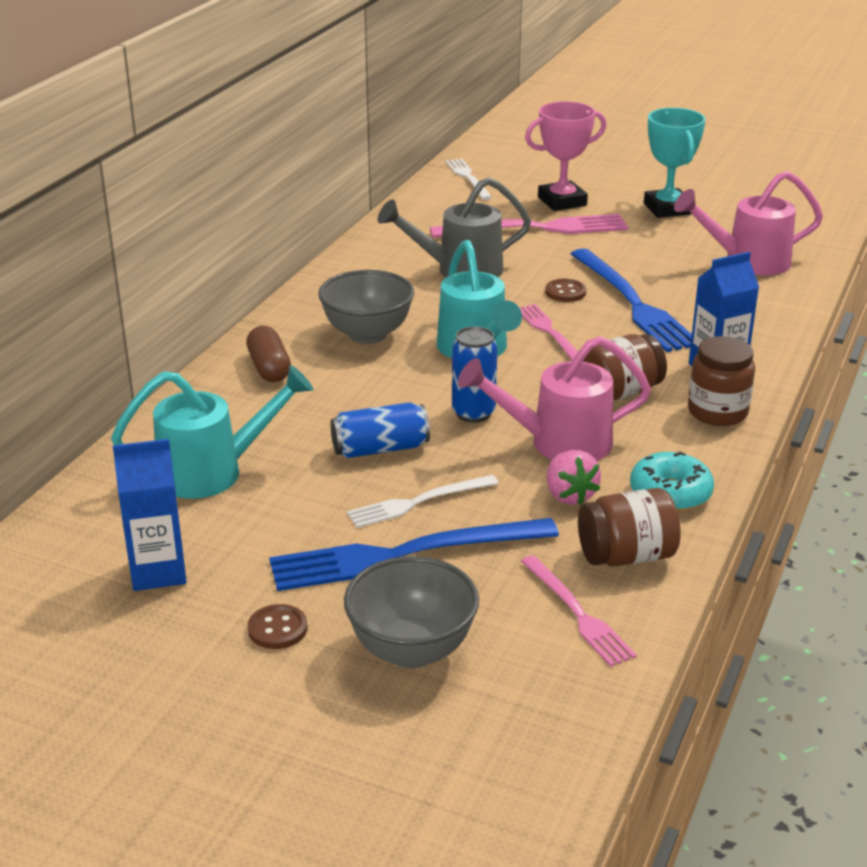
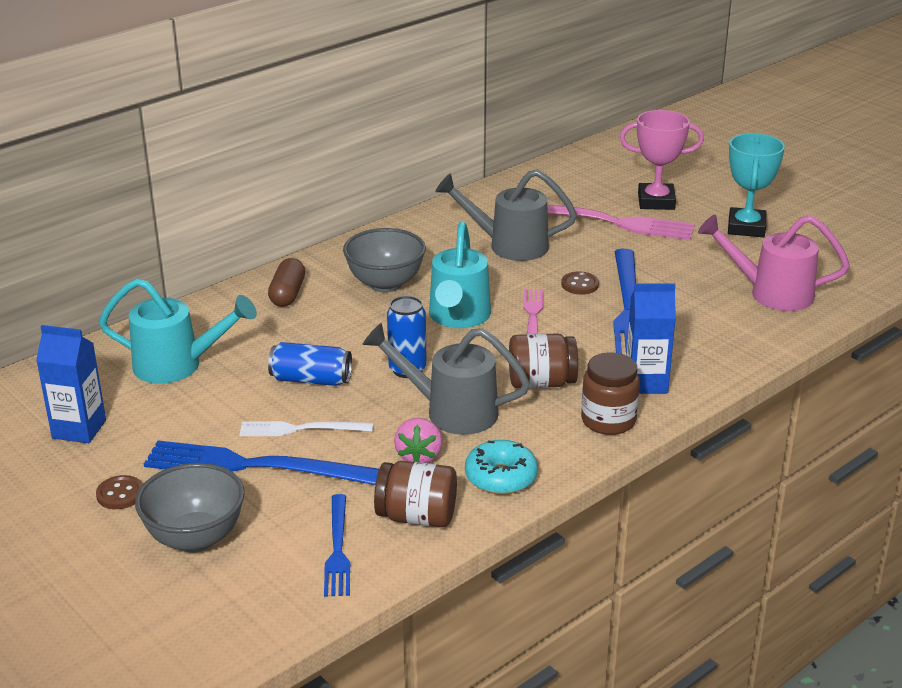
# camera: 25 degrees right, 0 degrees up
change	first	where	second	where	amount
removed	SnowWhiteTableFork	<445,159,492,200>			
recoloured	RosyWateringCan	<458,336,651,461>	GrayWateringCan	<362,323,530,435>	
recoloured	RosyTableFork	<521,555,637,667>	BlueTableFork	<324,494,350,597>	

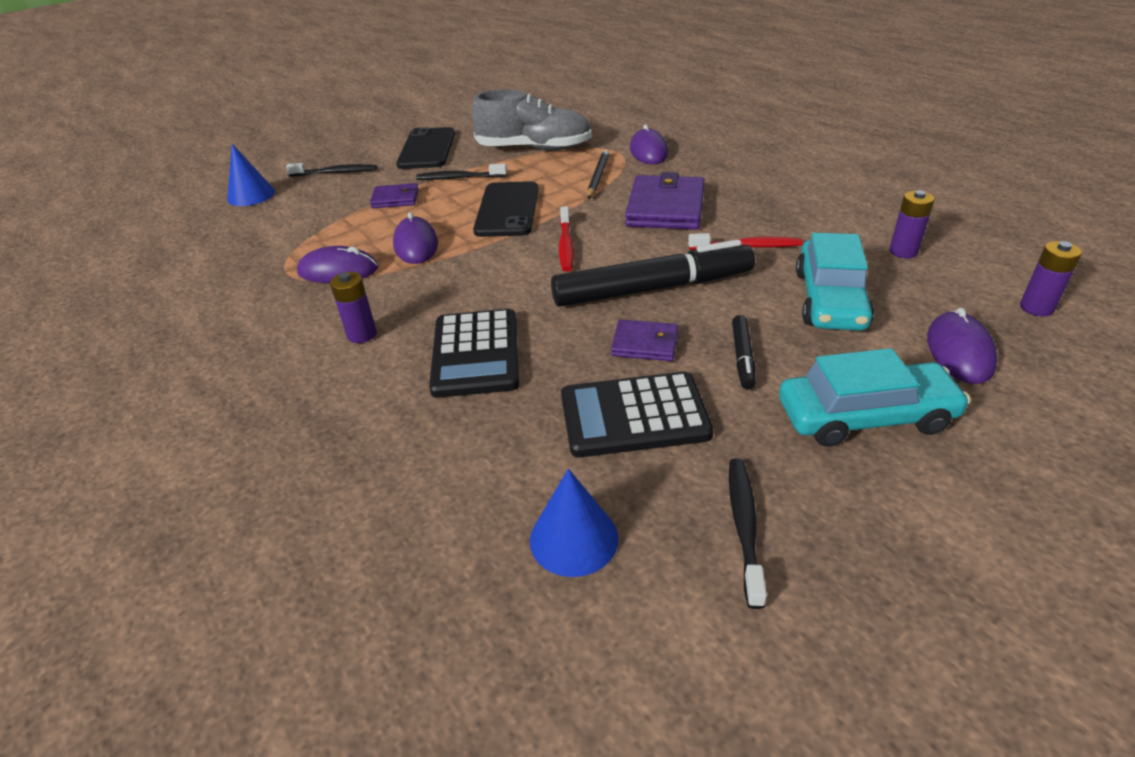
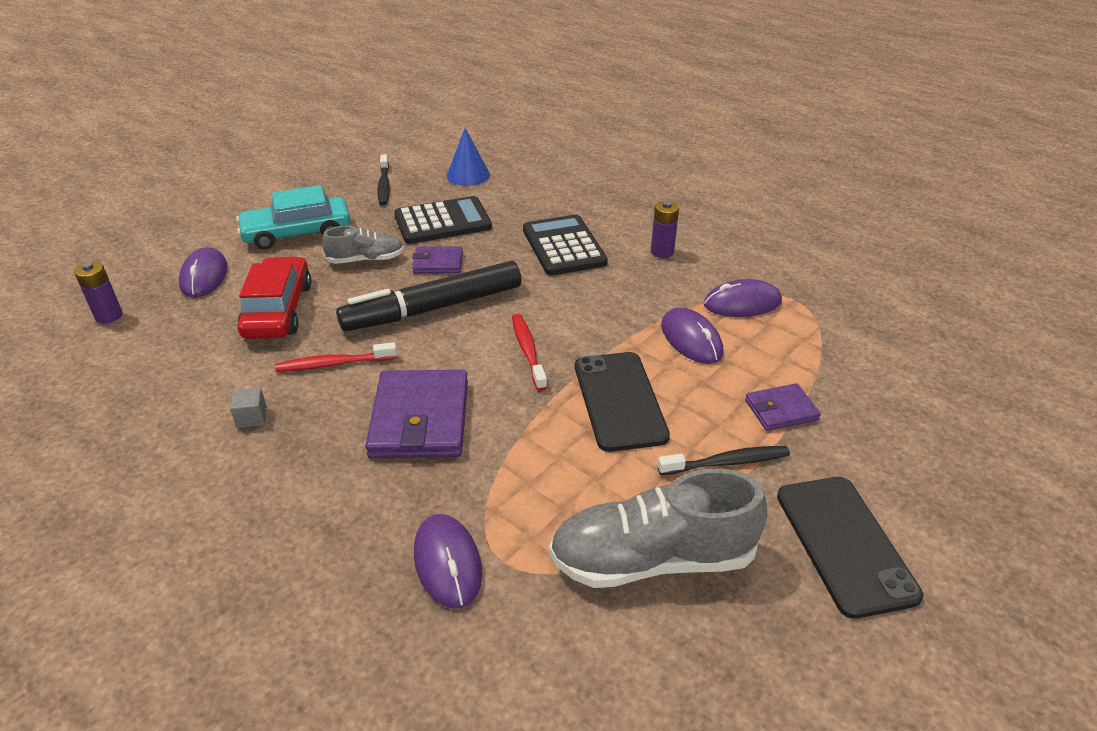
# camera: 165 degrees right, 0 degrees up
change	first	where	second	where	amount
removed	BlueSolidCone	<227,144,275,206>			
removed	JetBlackLeadPencil	<587,150,609,199>			
removed	JetBlackToothbrush	<286,163,377,176>			
removed	PurpleAaBattery	<889,190,935,258>			
recoloured	TurquoiseCar	<796,233,874,331>	ScarletCar	<237,256,312,339>	
replaced	JetBlackMarker	<732,315,756,390>	GraySneaker	<322,226,404,264>	
added			GrayBlock	<230,388,267,428>	

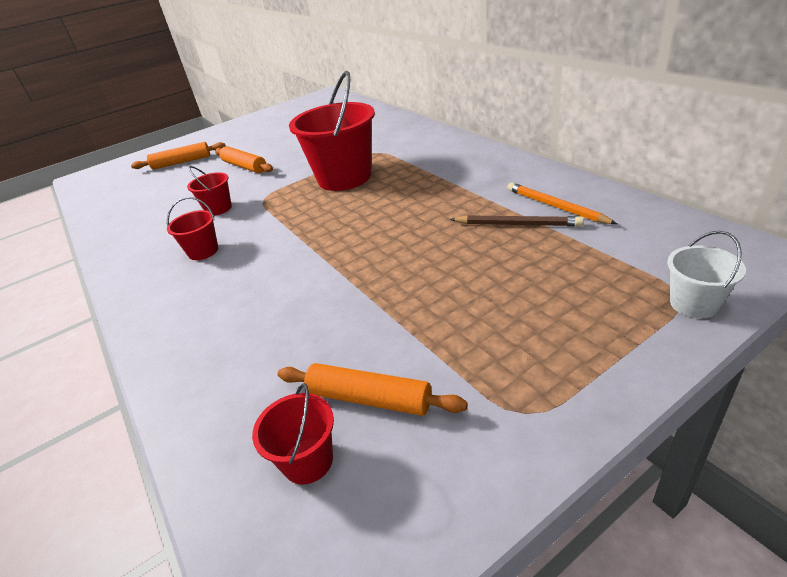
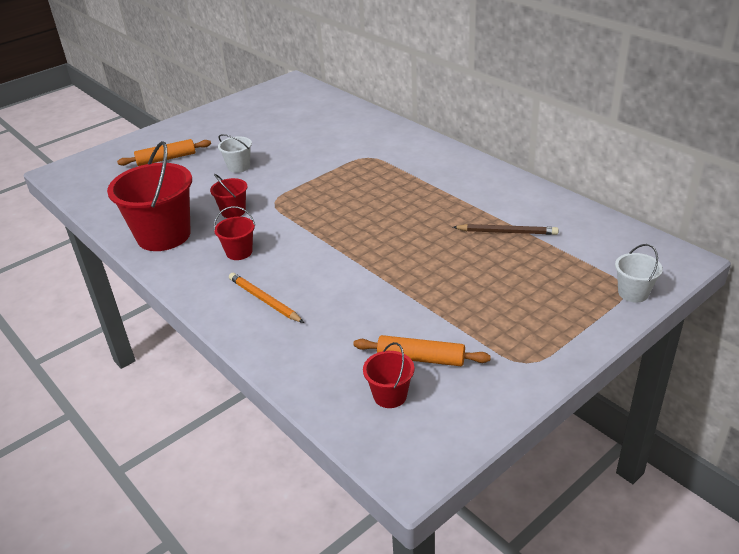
# camera: 10 degrees left, 0 degrees up
change	first	where	second	where	amount
moved	ScarletSandBucket	<289,71,375,191>		<107,141,192,251>	
replaced	OrangeColouredDoughRoller	<215,146,273,173>	SnowWhiteSandBucket	<218,134,252,173>	
moved	OrangeColouredLeadPencil	<507,182,617,224>		<229,273,304,323>	

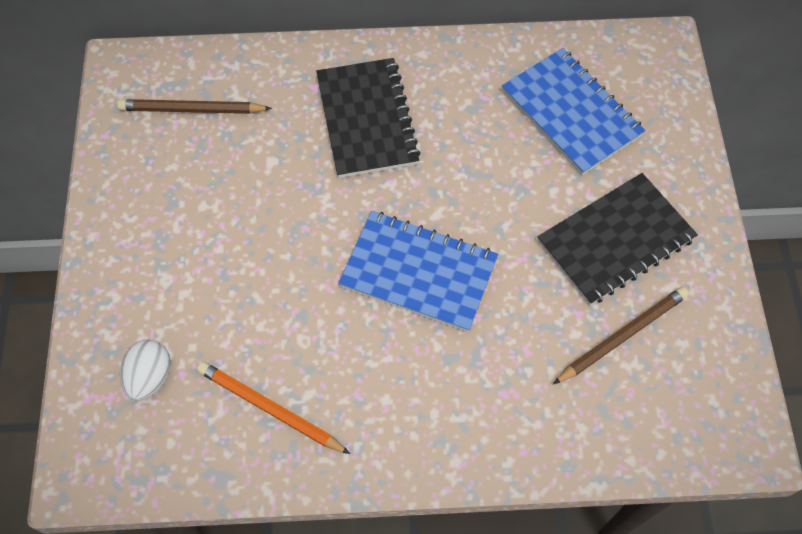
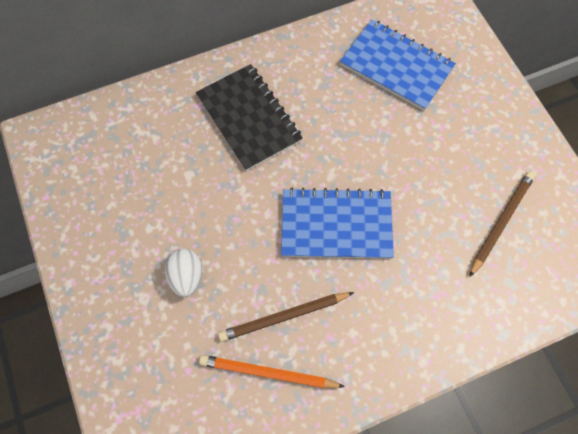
# camera: 20 degrees left, 5 degrees up
change	first	where	second	where	amount
moved	DarkBrownLeadPencil	<117,99,272,114>		<218,292,354,342>	
removed	JetBlackNotebook	<537,173,698,305>			
moved	SnowWhiteEgg	<120,340,171,401>		<165,248,203,297>	

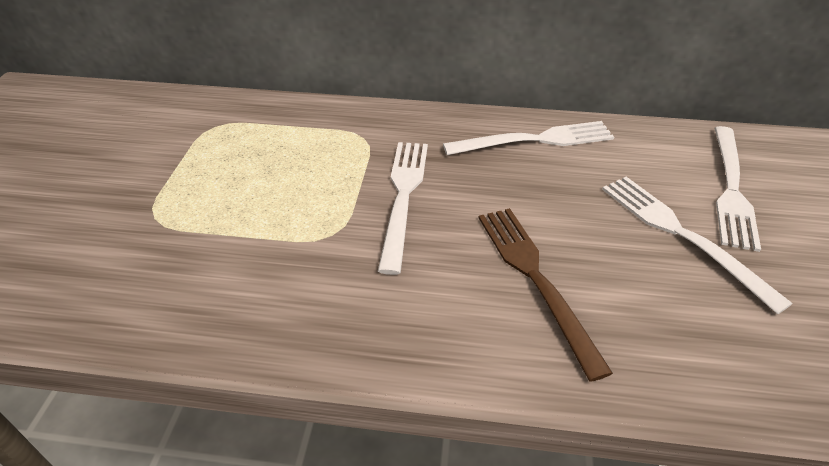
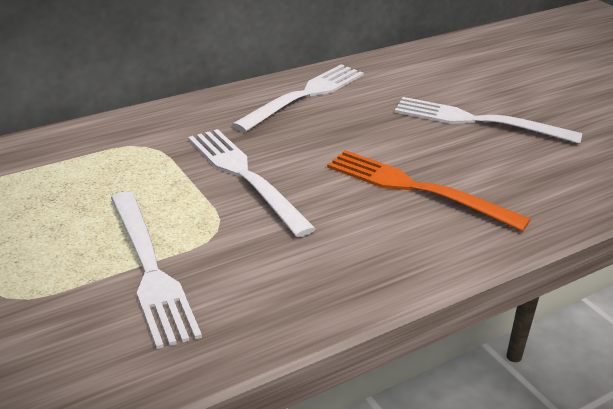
# camera: 40 degrees left, 10 degrees down
change	first	where	second	where	amount
moved	SnowWhiteTableFork	<715,126,761,252>		<111,192,202,349>	
recoloured	DarkBrownTableFork	<479,208,613,382>	OrangeColouredTableFork	<327,150,531,232>	

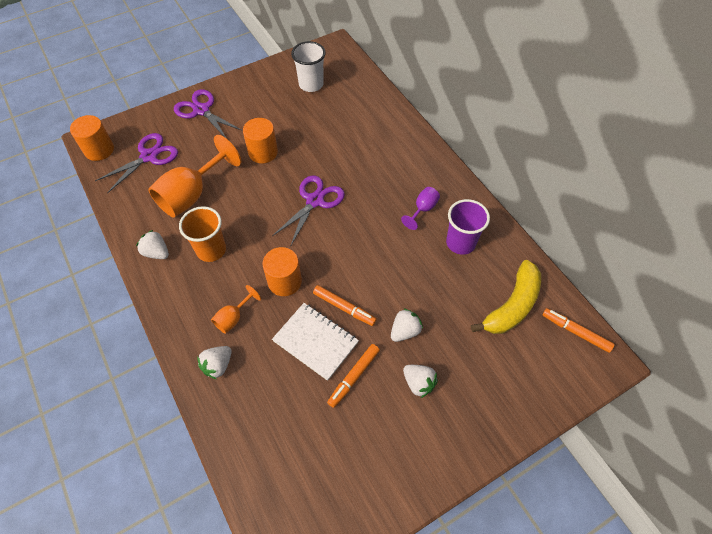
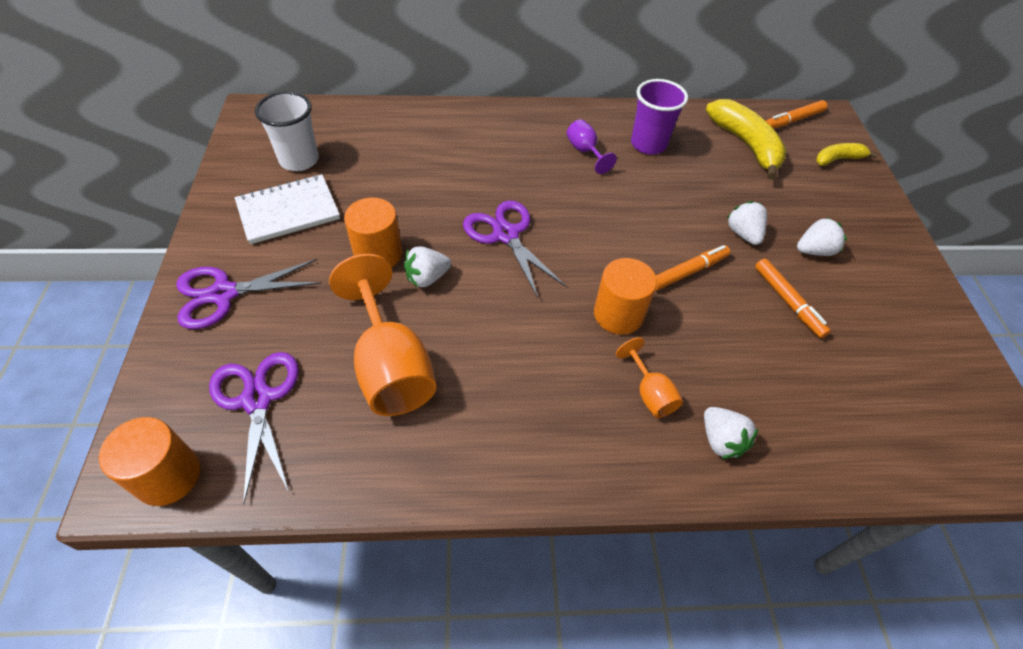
# camera: 65 degrees left, 5 degrees down
change	first	where	second	where	amount
removed	OrangeColouredCup	<179,206,226,262>			
moved	SnowWhiteBerry	<136,230,169,259>		<404,246,451,287>	
moved	SnowWhiteNotebook	<272,303,359,381>		<235,174,340,244>	
added			YellowToyBanana	<816,143,878,166>	

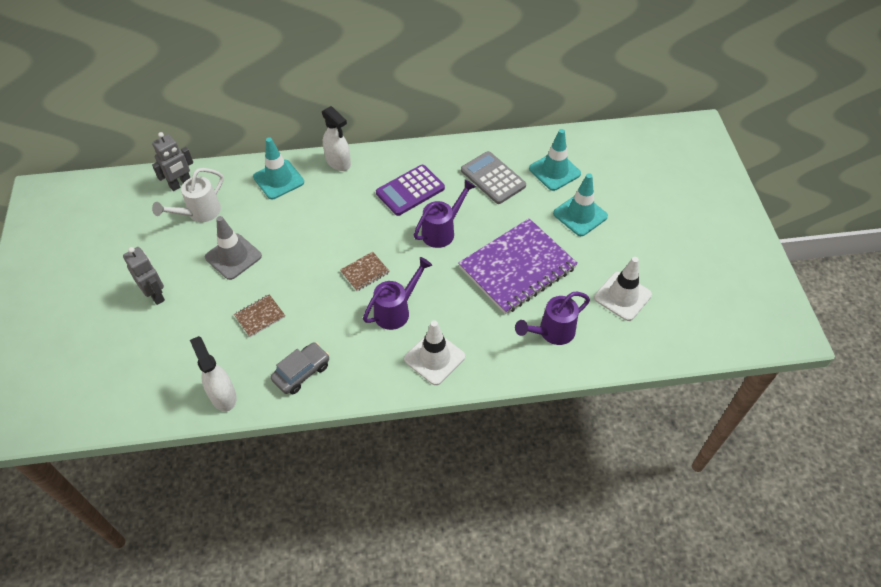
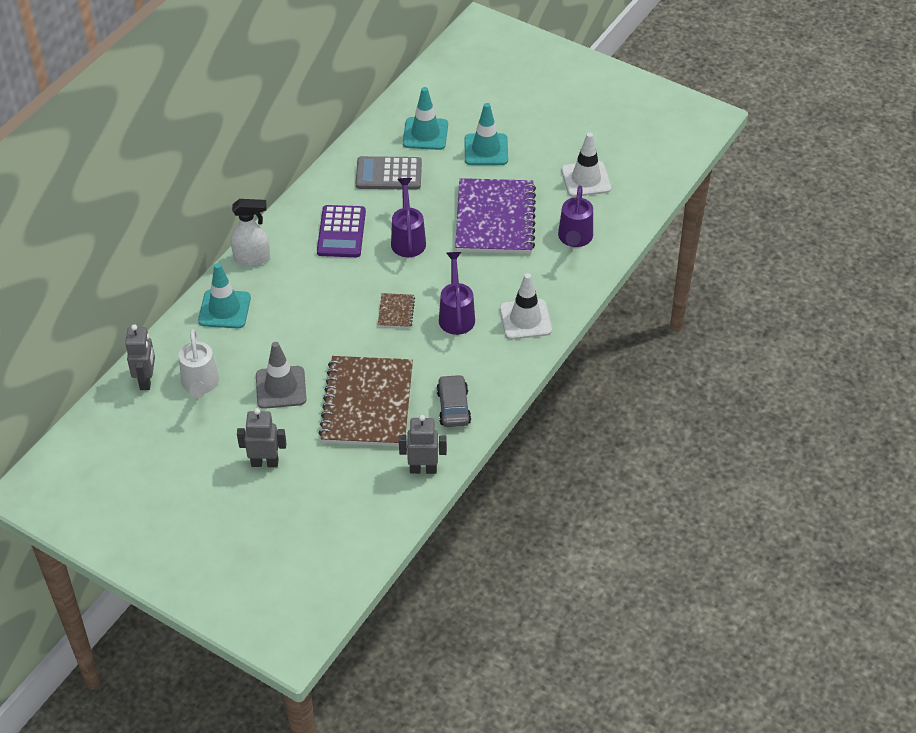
# camera: 50 degrees left, 5 degrees down
change	first	where	second	where	amount
resized	DarkBrownNotebook	<234,294,285,337>		<319,356,413,446>	x2.40
replaced	SnowWhiteSprayCleaner	<190,336,236,411>	GrayToyRobot	<399,415,447,474>	

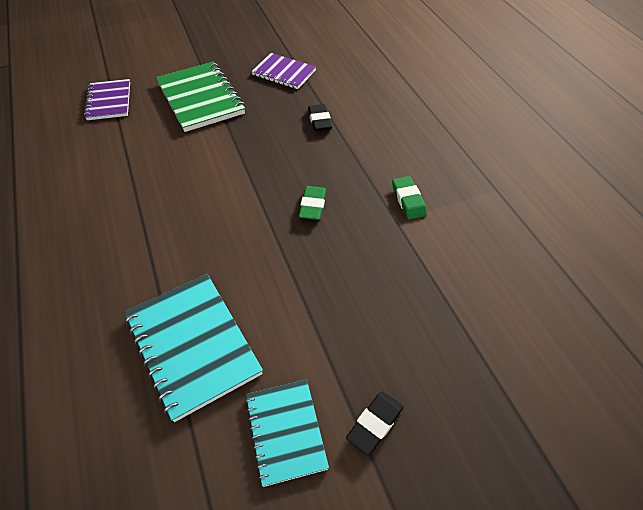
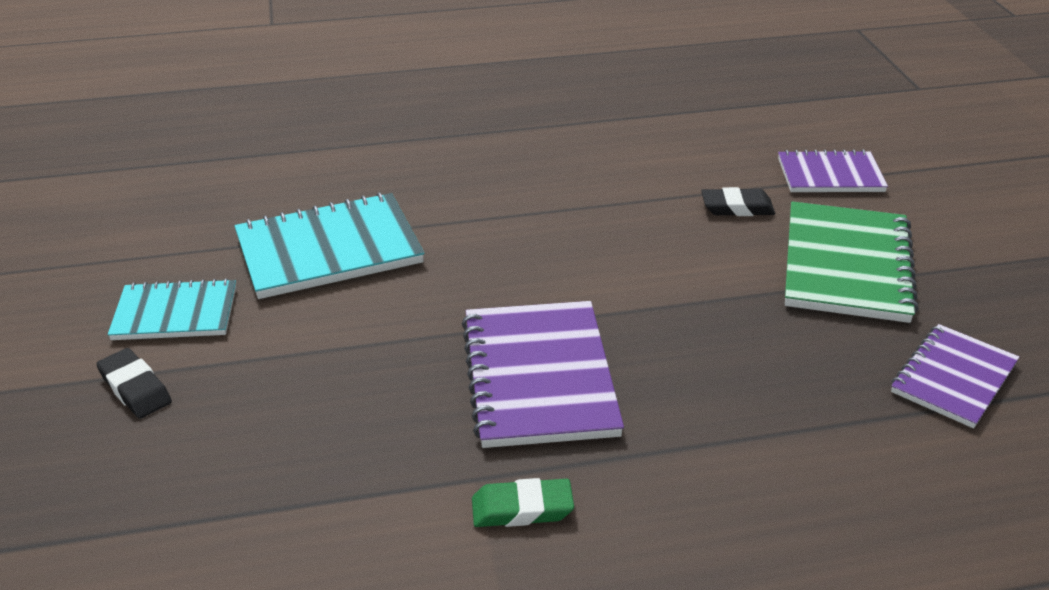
# camera: 100 degrees right, 15 degrees down
change	first	where	second	where	amount
turned	GreenNotebook	<156,62,245,132>		<785,201,919,323>	60 degrees counterclockwise
moved	JetBlackPencilEraser	<308,104,333,131>		<701,187,775,216>	
replaced	GreenPencilEraser	<299,186,326,220>	PurpleNotebook	<462,301,624,448>	

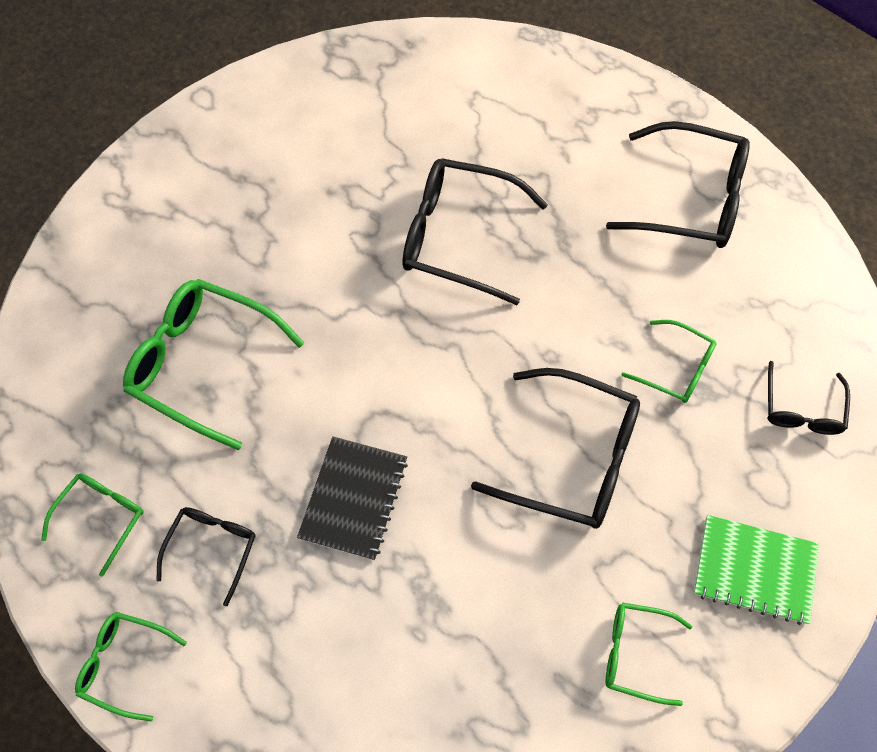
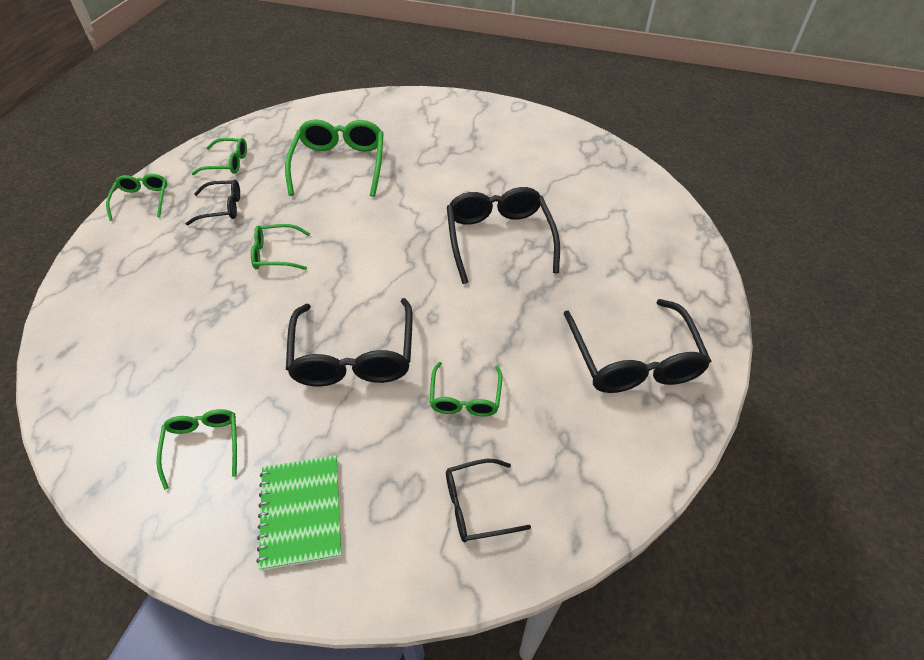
# camera: 65 degrees right, 15 degrees down
change	first	where	second	where	amount
replaced	JetBlackNotebook	<297,436,408,560>	GreenEyeglasses	<251,224,310,270>	

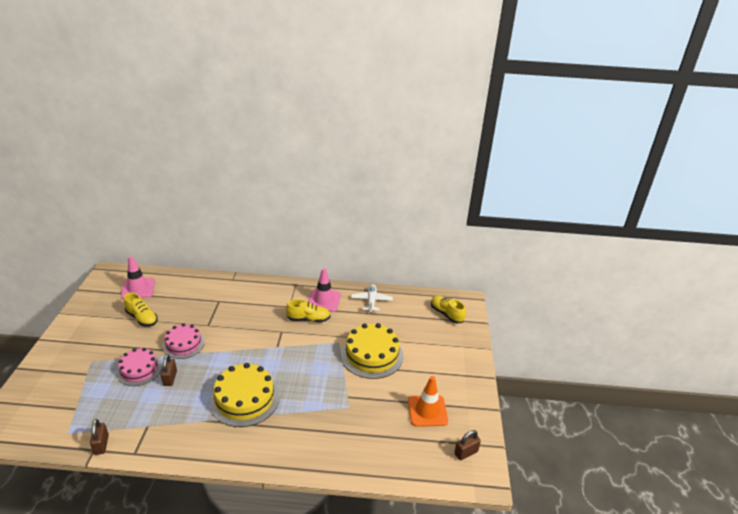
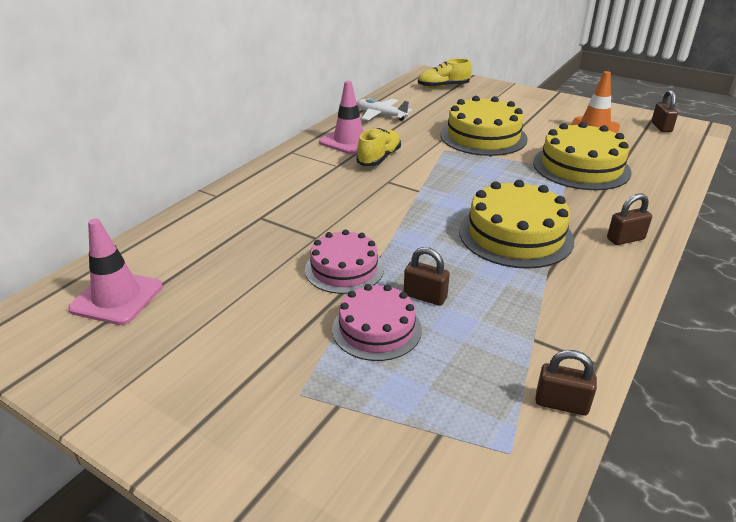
# camera: 60 degrees left, 0 degrees up
change	first	where	second	where	amount
removed	YellowSneaker	<124,293,158,326>			
added			YellowCake	<533,122,632,190>	
added			DarkBrownSmallLock	<607,194,652,245>	

